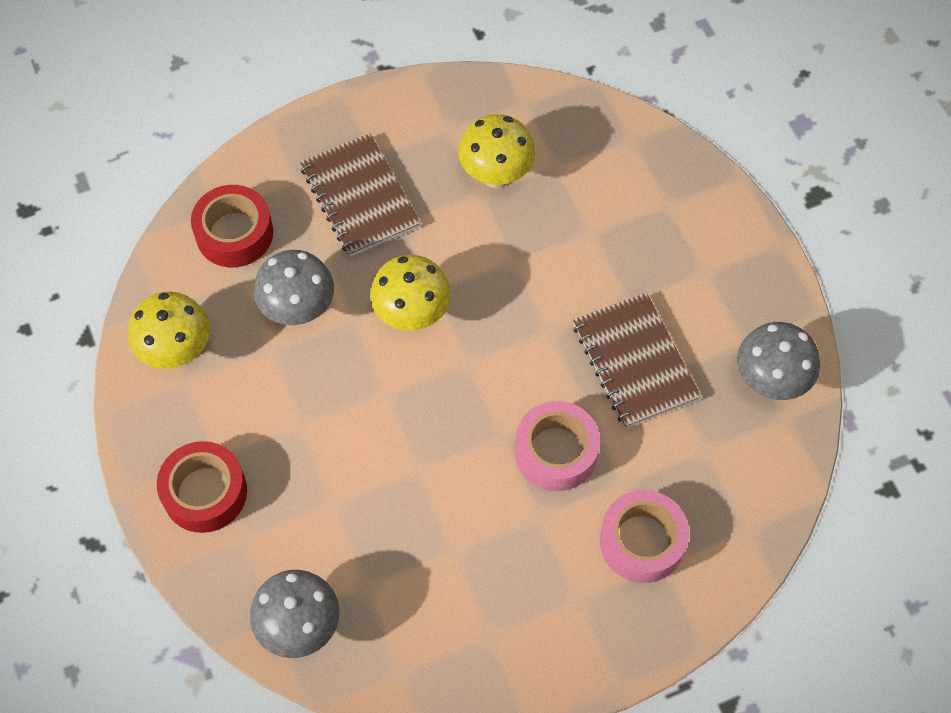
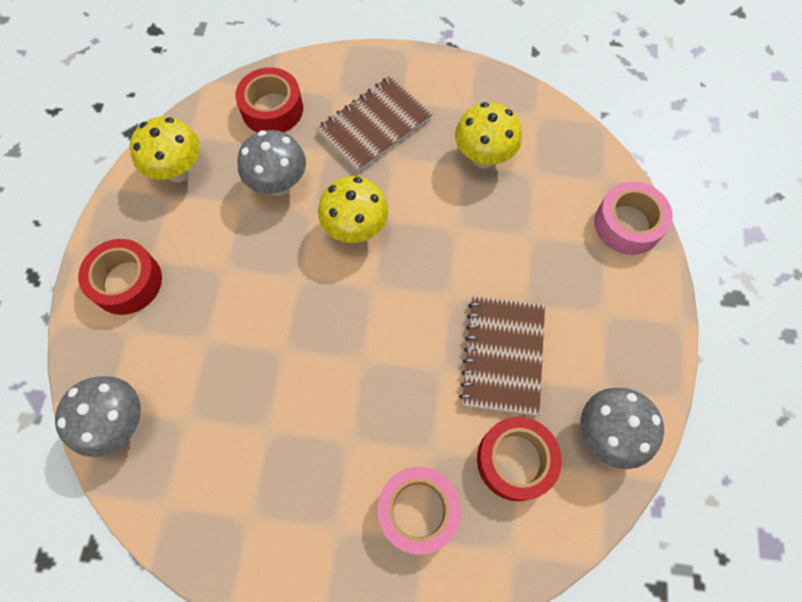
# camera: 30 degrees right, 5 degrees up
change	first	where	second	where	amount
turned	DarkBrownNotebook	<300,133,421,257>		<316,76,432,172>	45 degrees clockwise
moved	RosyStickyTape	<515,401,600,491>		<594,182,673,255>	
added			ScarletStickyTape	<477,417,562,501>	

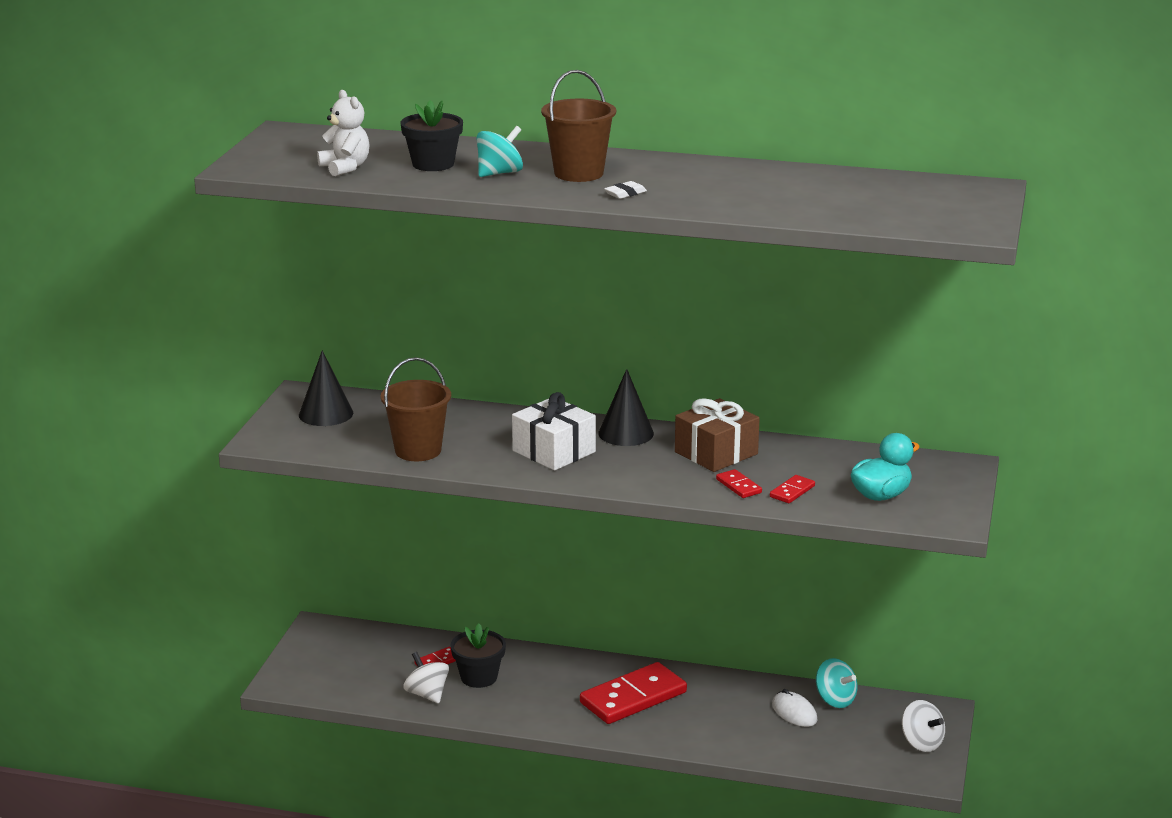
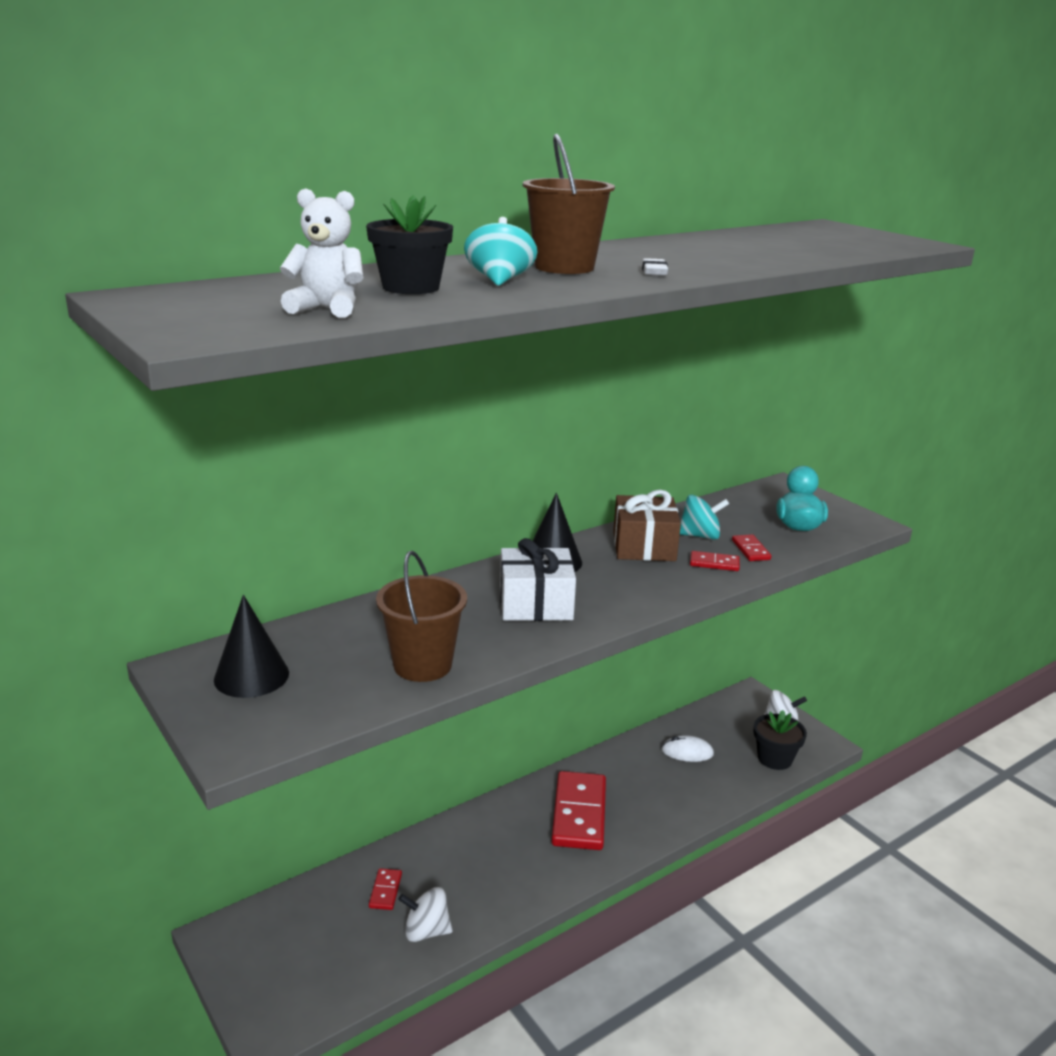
# camera: 50 degrees left, 0 degrees up
change	first	where	second	where	amount
moved	JetBlackPlantPot	<451,623,506,688>		<754,710,807,770>	
moved	TurquoiseToyTop	<816,658,857,708>		<680,495,729,540>	

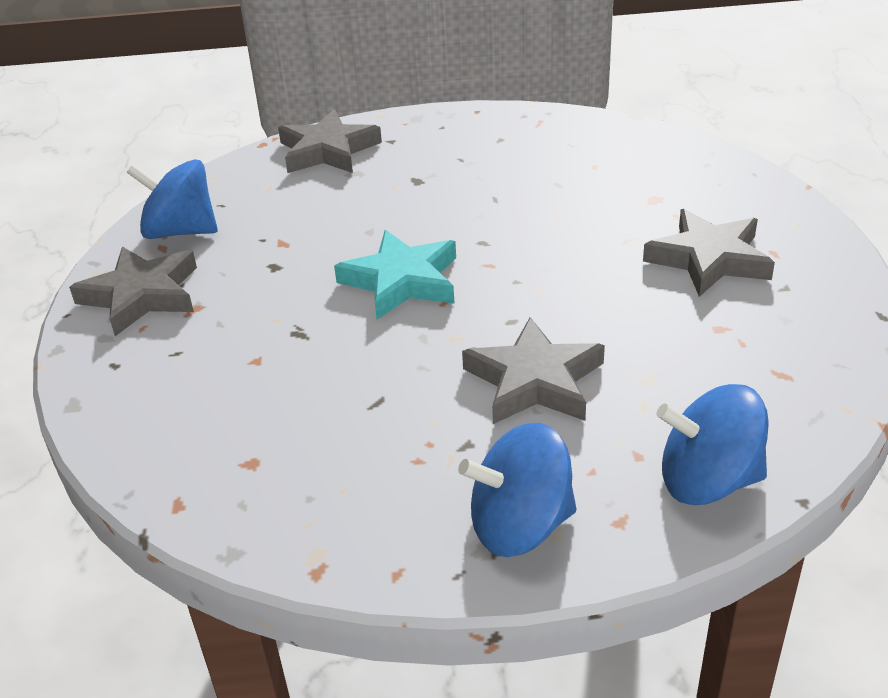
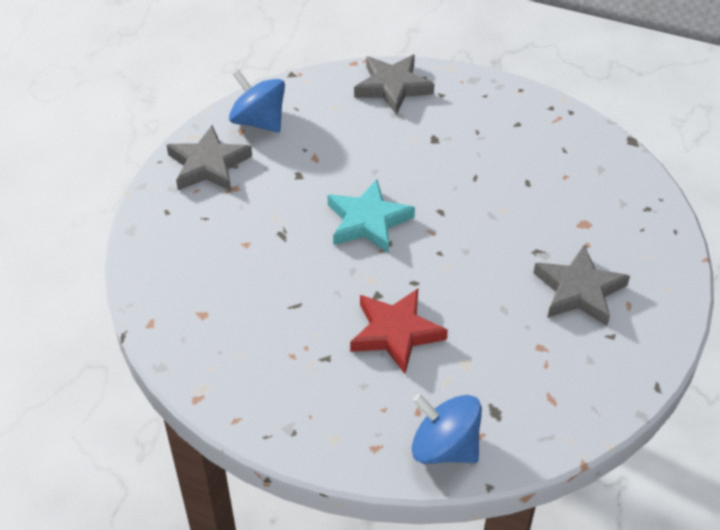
# camera: 25 degrees right, 10 degrees up
change	first	where	second	where	amount
recoloured	GrayStar	<462,317,605,424>	ScarletStar	<350,289,448,374>	
removed	BlueToyTop	<458,423,576,557>			

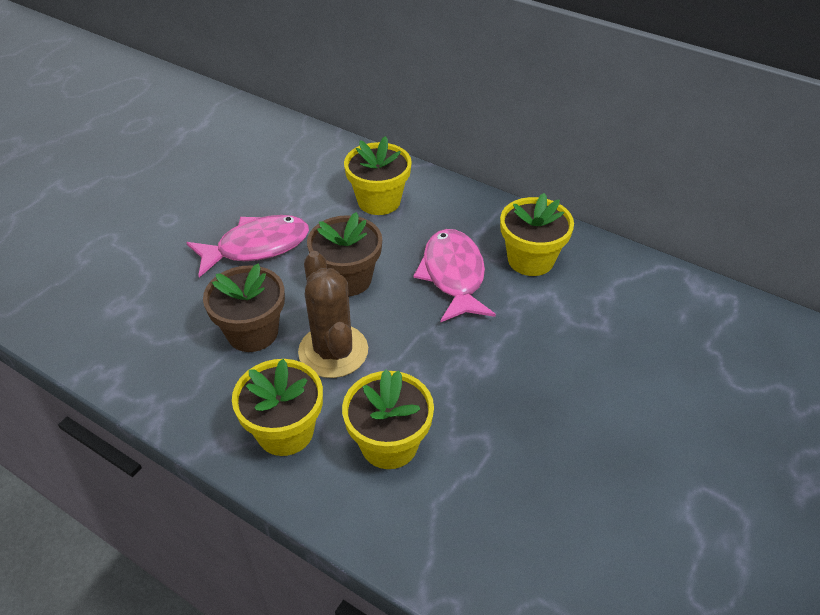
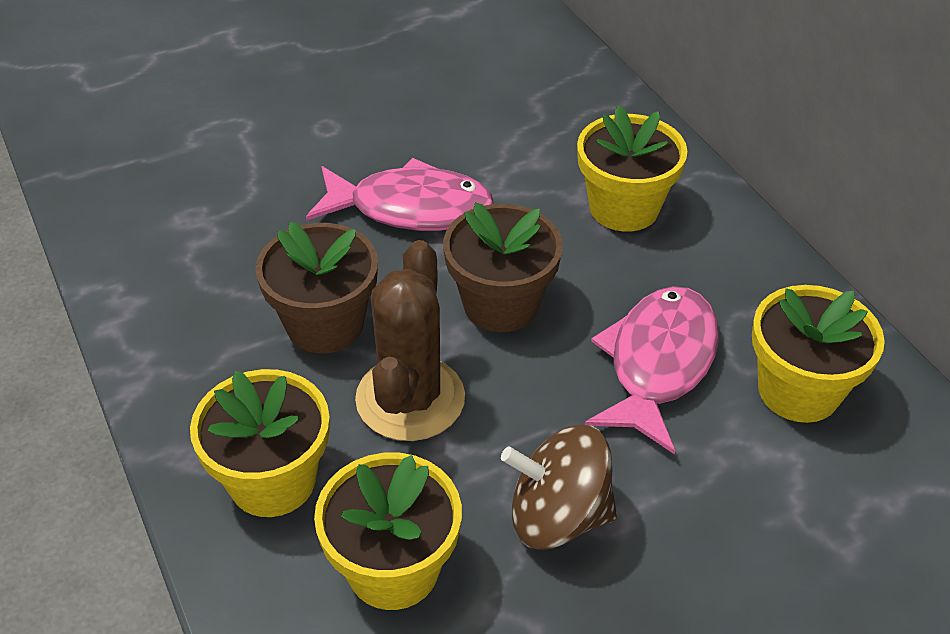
# camera: 30 degrees right, 0 degrees up
change	first	where	second	where	amount
added			DarkBrownToyTop	<501,425,617,550>	

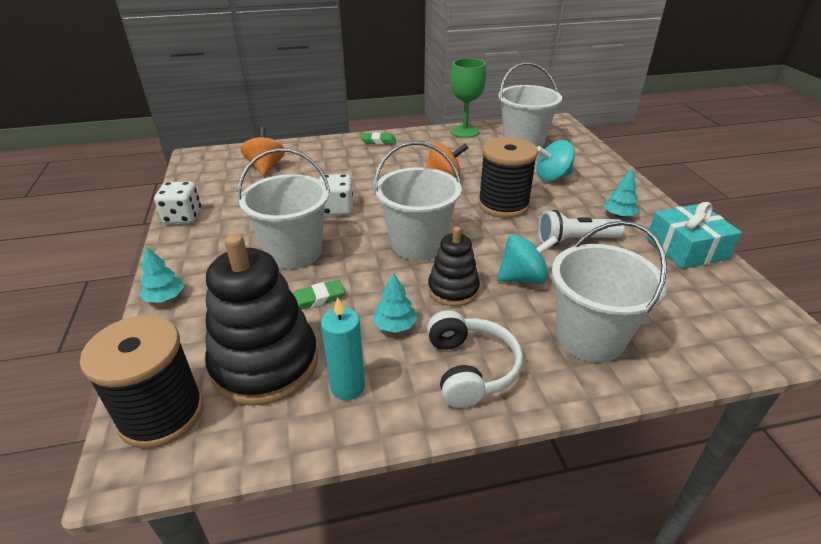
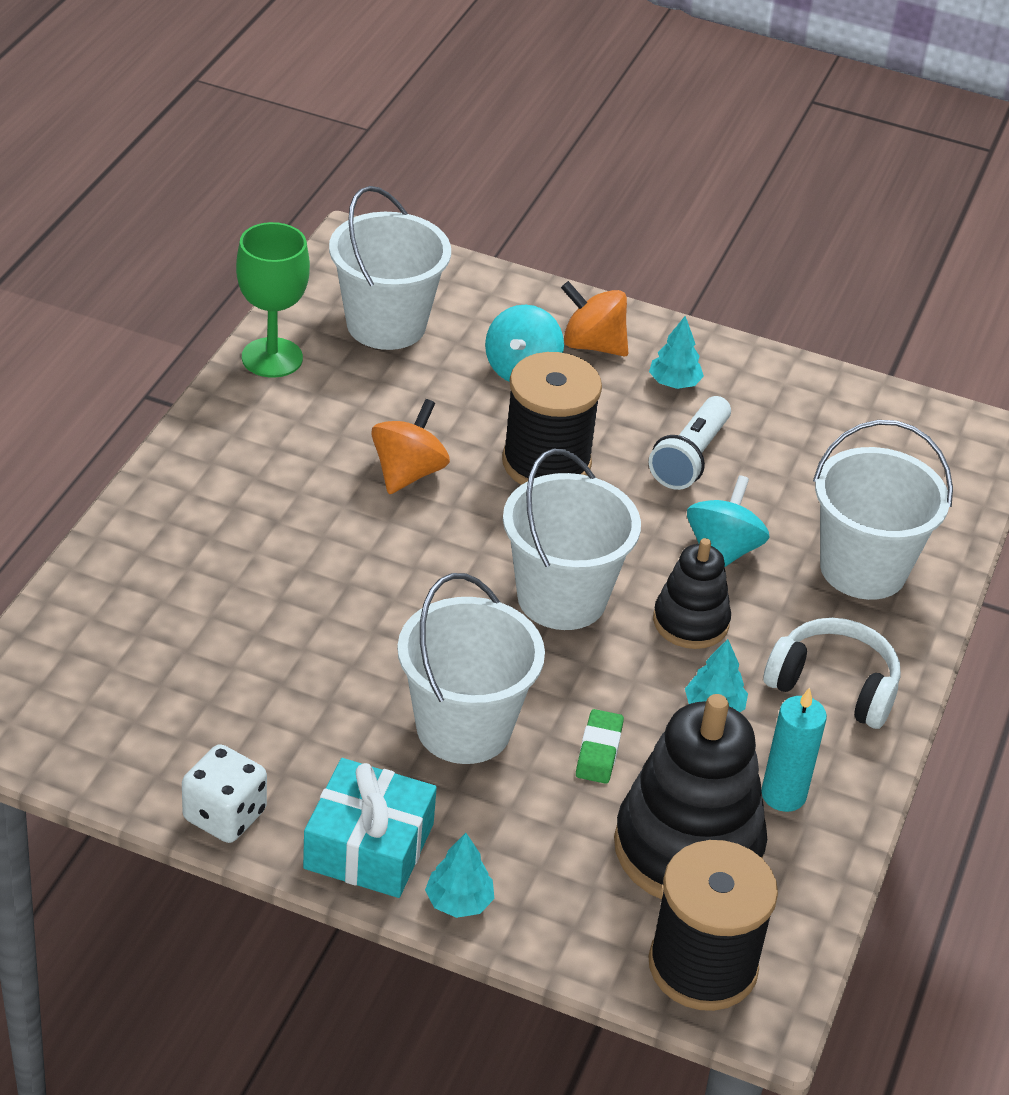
# camera: 60 degrees left, 5 degrees up
change	first	where	second	where	amount
moved	OrangeColouredToyTop	<241,127,285,176>		<561,281,628,357>	
removed	GreenPencilEraser	<361,132,396,145>			
removed	SnowWhiteDice	<319,174,353,216>			
moved	TurquoiseGift	<647,202,742,269>		<303,758,437,898>	

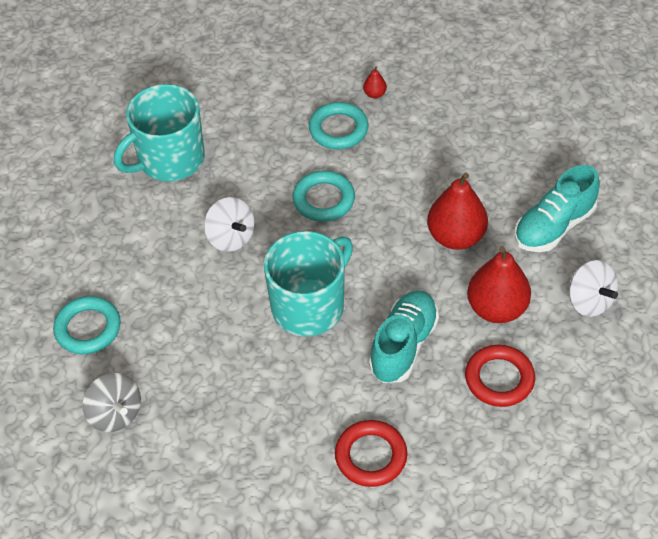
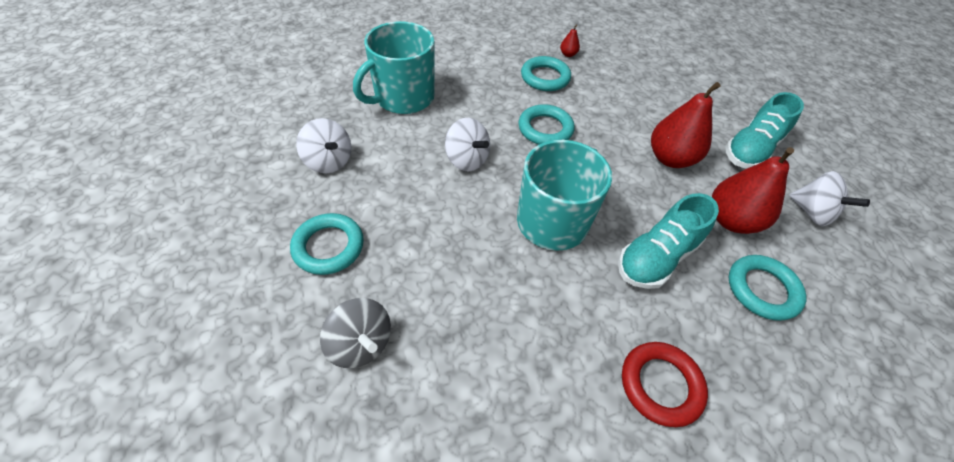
# camera: 10 degrees left, 0 degrees up
change	first	where	second	where	amount
turned	TurquoiseSneaker	<369,290,439,383>		<618,193,719,289>	150 degrees counterclockwise
recoloured	ScarletHoop	<465,345,535,407>	TurquoiseHoop	<729,255,807,321>	
added			SnowWhiteToyTop	<296,118,351,173>	

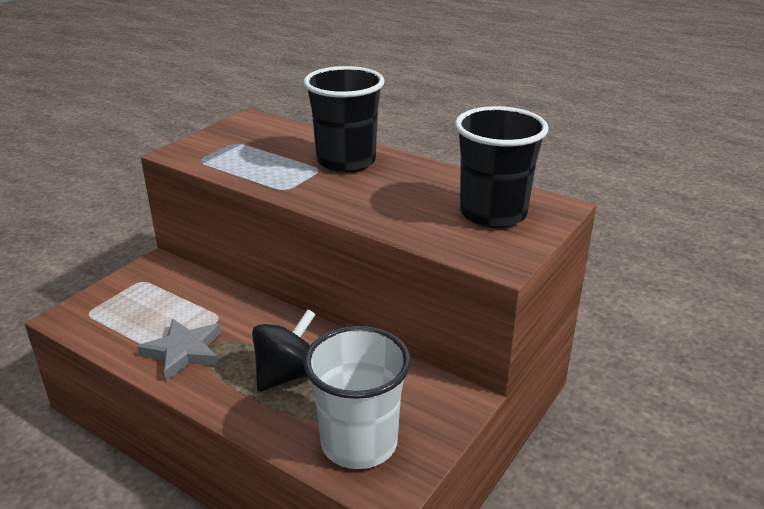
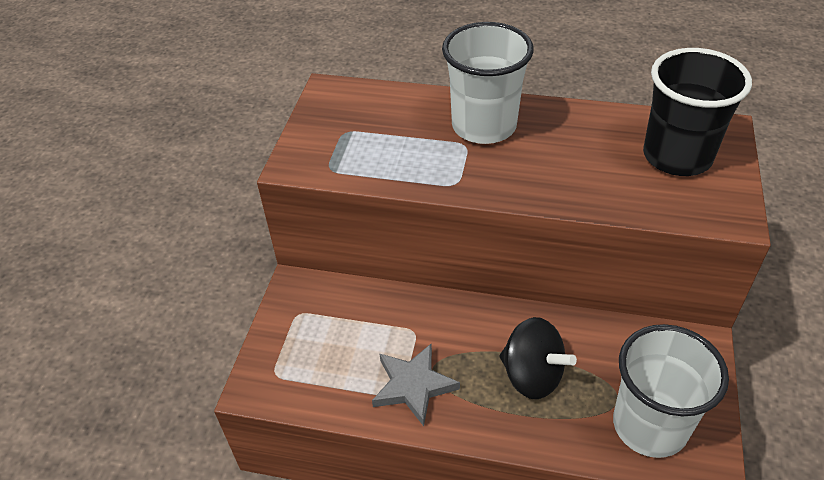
# camera: 20 degrees left, 15 degrees up
change	first	where	second	where	amount
recoloured	JetBlackCup	<304,66,385,173>	SnowWhiteCup	<442,22,534,144>	
turned	JetBlackToyTop	<252,309,316,392>		<499,317,577,399>	105 degrees clockwise

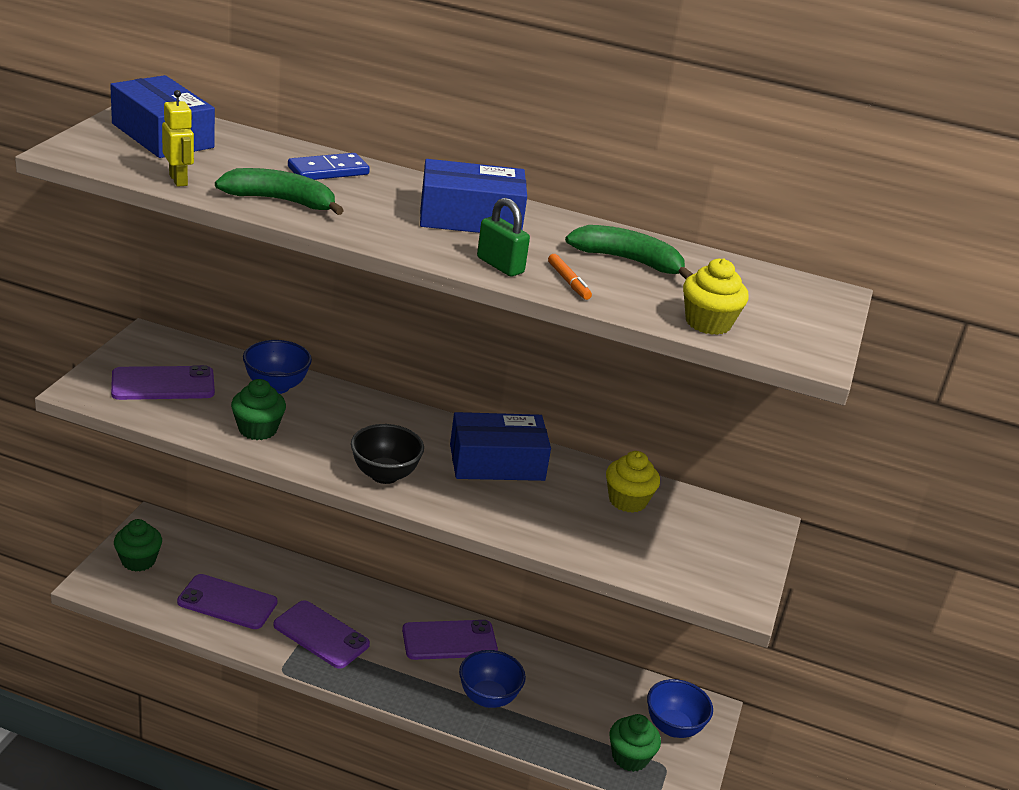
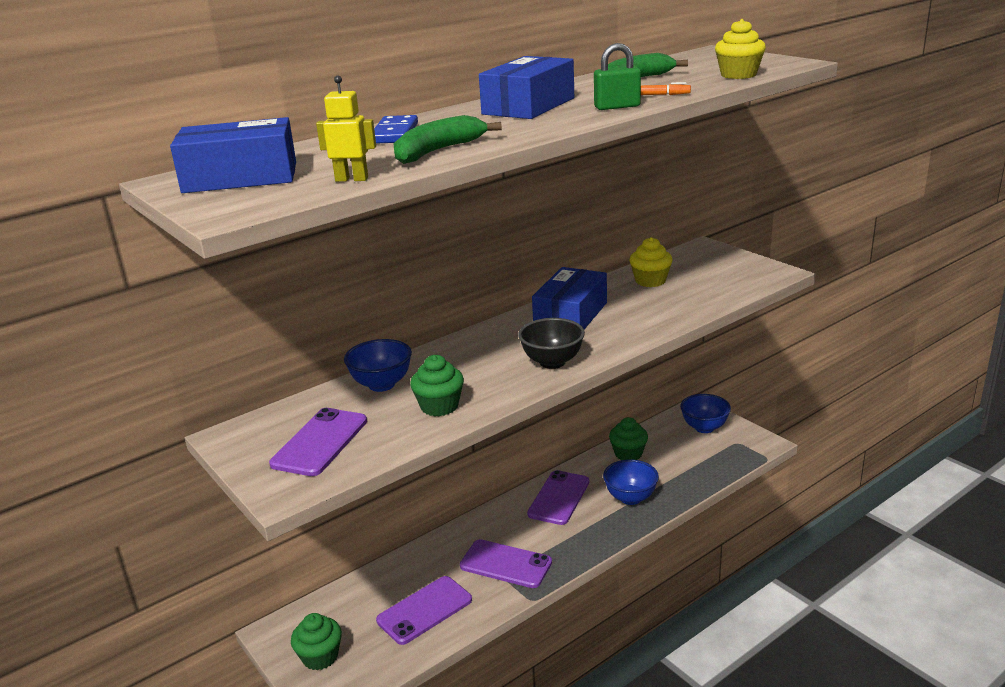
# camera: 50 degrees left, 5 degrees down
change	first	where	second	where	amount
turned	PurplePhone	<273,600,370,669>		<460,539,552,588>	45 degrees clockwise
moved	GreenFairyCake	<609,714,661,772>		<609,417,648,460>	

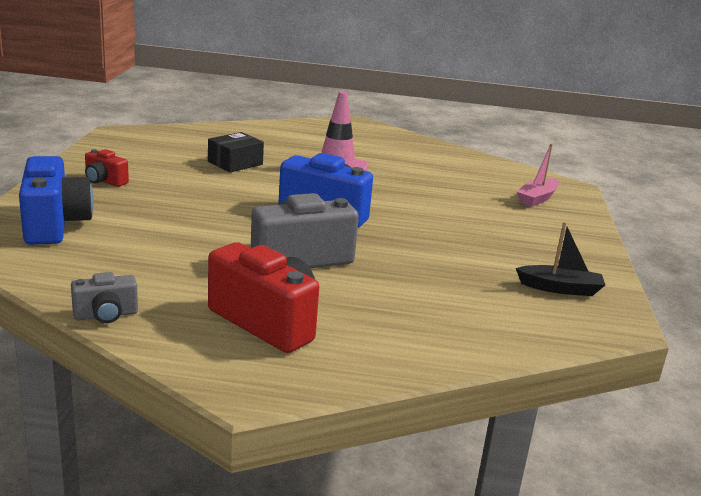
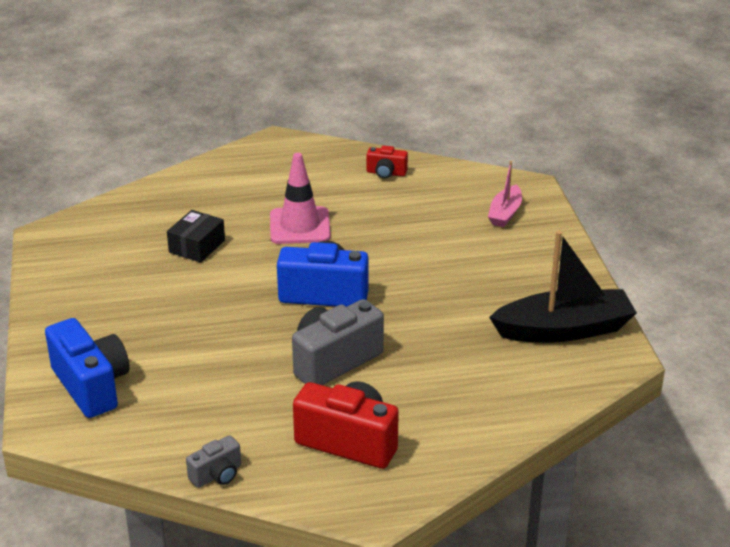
# camera: 15 degrees left, 10 degrees up
change	first	where	second	where	amount
moved	ScarletPhotoCamera	<85,149,129,187>		<367,146,408,179>	
resized	JetBlackSailboat	<516,222,605,296>		<489,231,637,343>	x1.88

